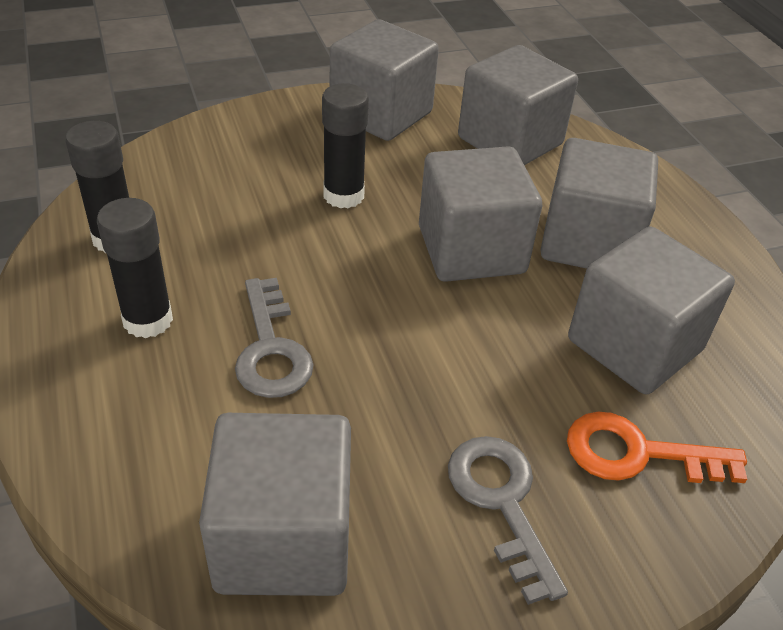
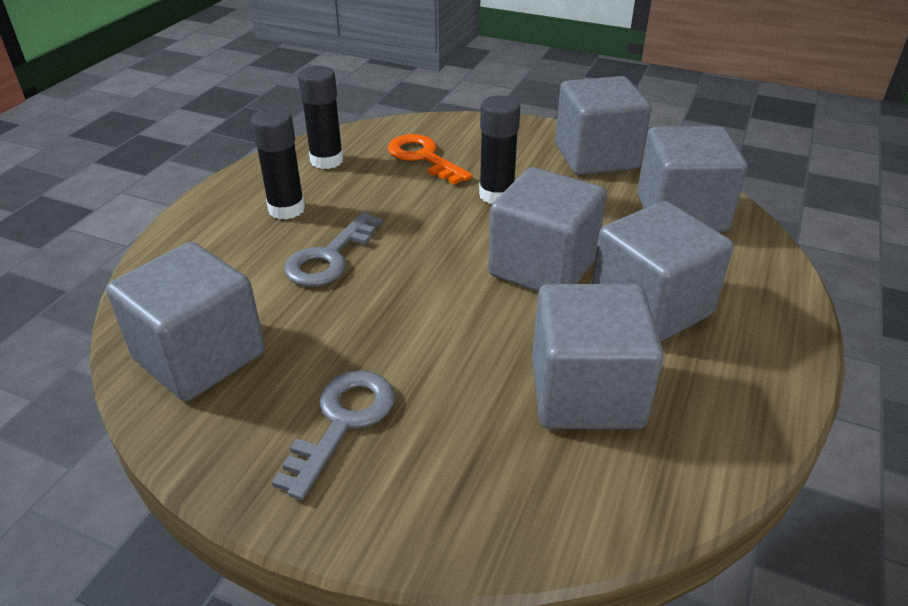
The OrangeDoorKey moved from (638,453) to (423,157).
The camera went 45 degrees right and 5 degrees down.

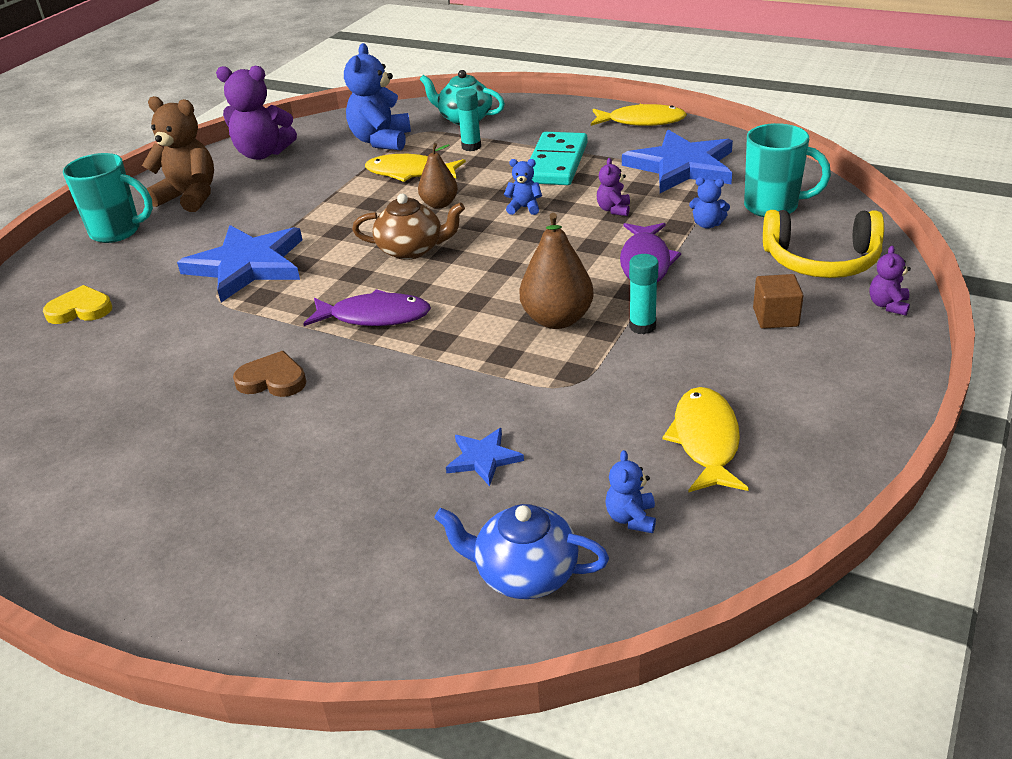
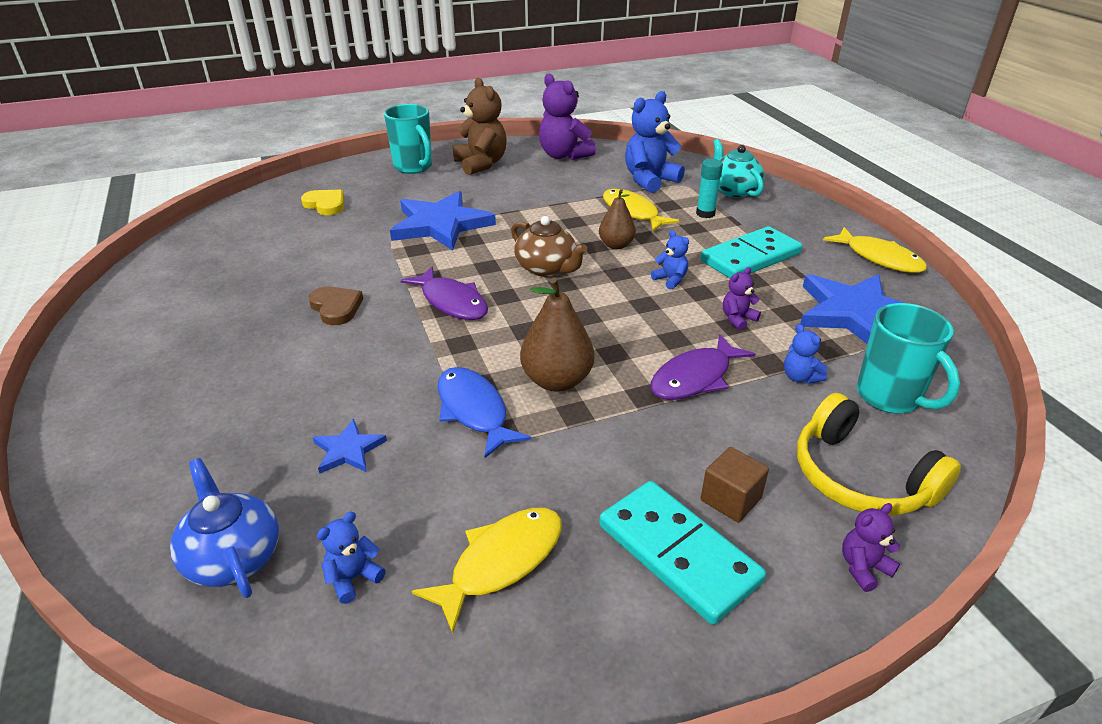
The BlueFish at (474,411) appeared.
The AquaDominoPiece at (678,553) appeared.
The AquaStickOfGlue at (642,326) disappeared.
The camera went 40 degrees right and 0 degrees up.

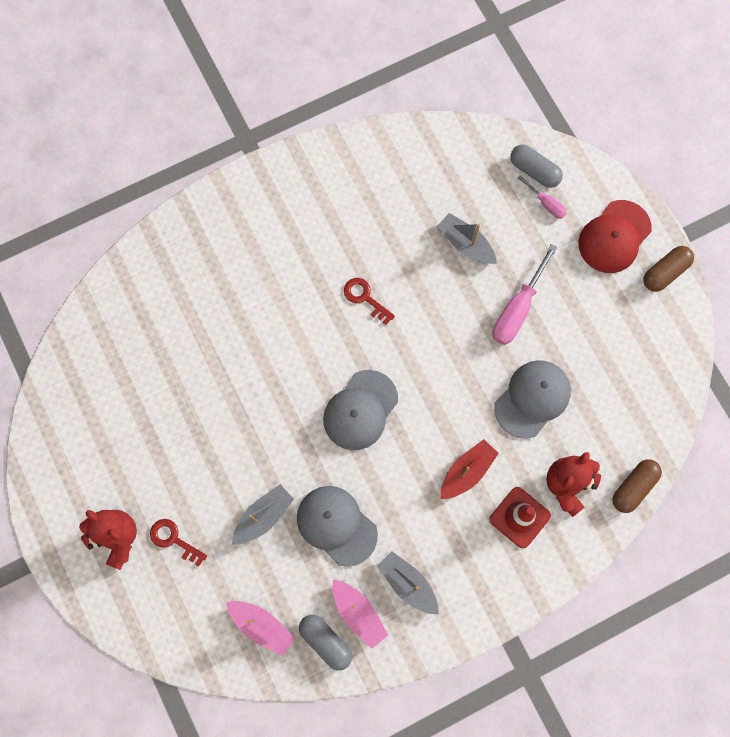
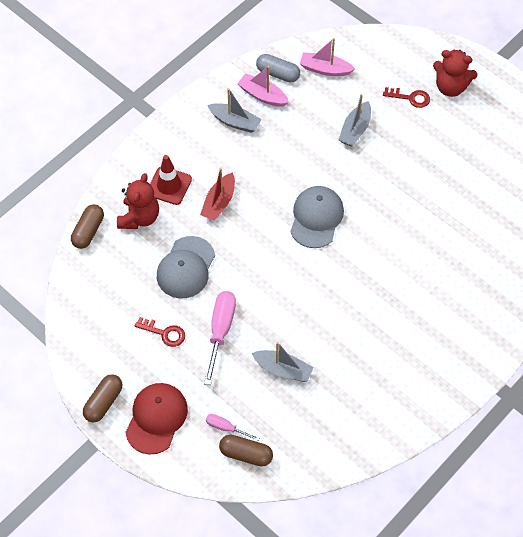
The CrimsonDoorKey moved from (365,298) to (164,333).
The GreyPillShape at (534,171) became the BrownPillShape at (246,454).
The GreyPeakedCap at (336,525) disappeared.
The camera went 160 degrees right and 15 degrees down.

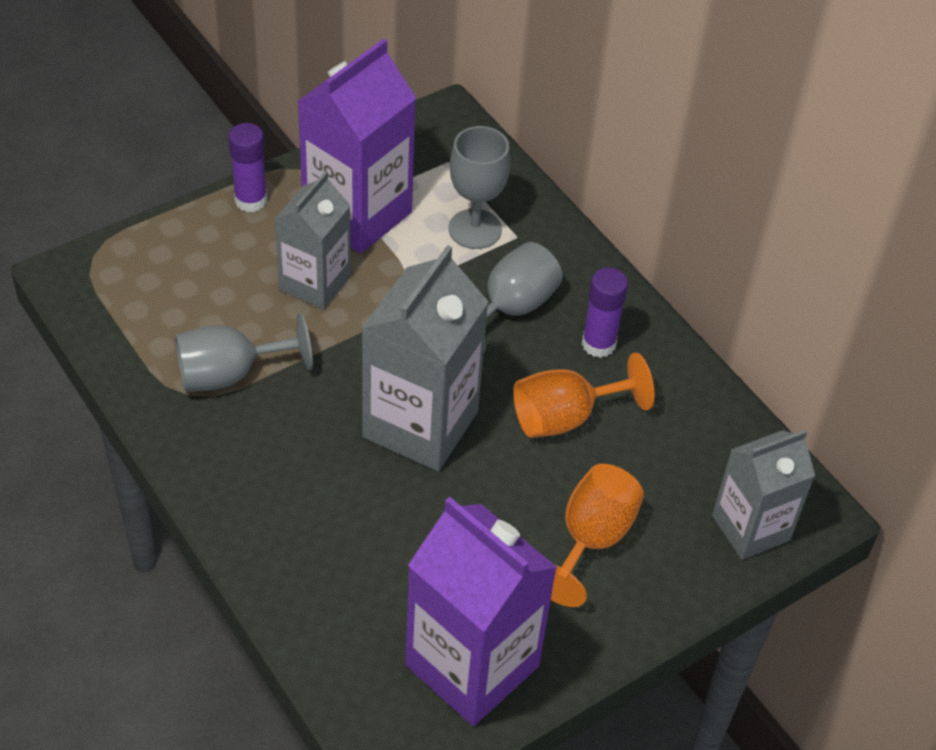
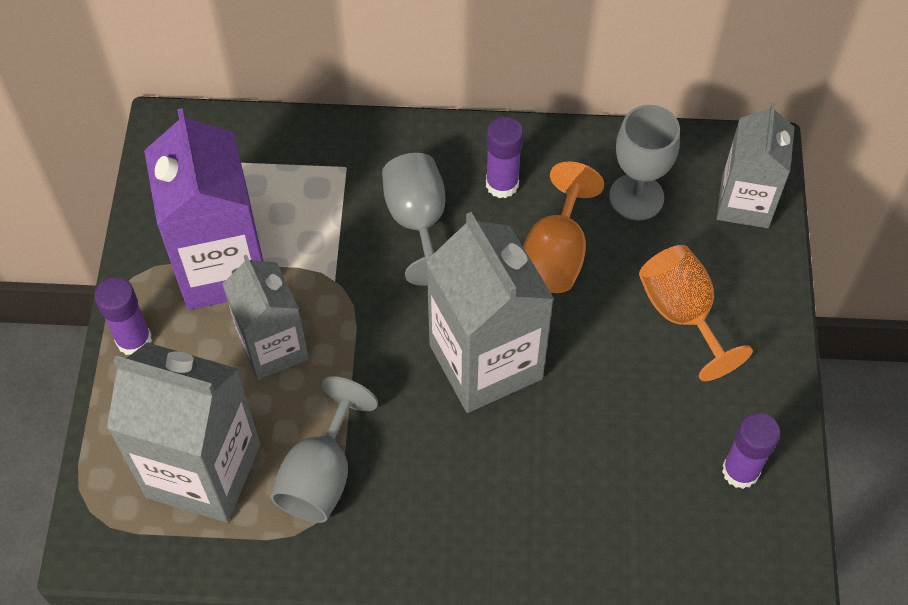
The GreyJuiceCarton at (203,470) appeared.
The GreyGoblet moved from (475,229) to (636,197).
The VioletJuiceCarton at (472,665) was replaced by the VioletStickOfGlue at (740,471).
The camera went 50 degrees left and 10 degrees up.

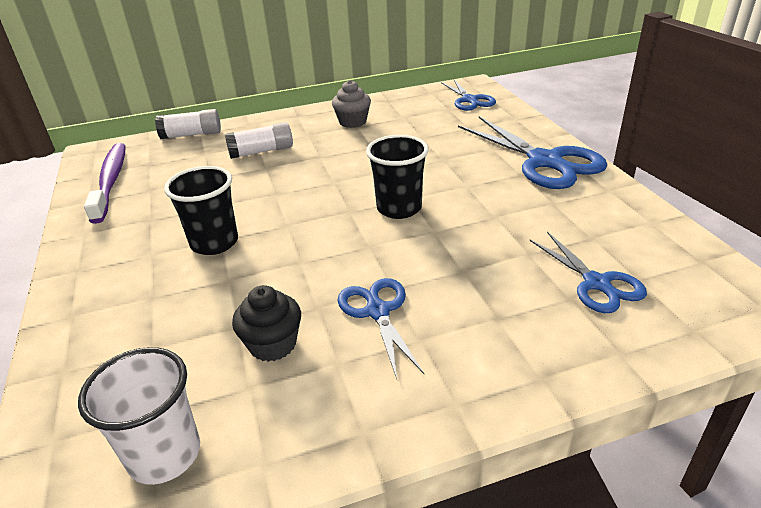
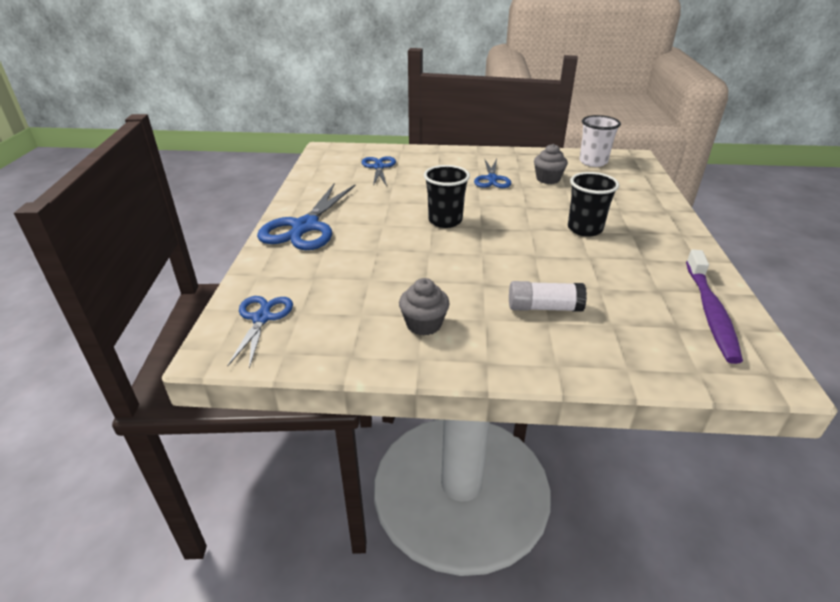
The BlueScissors at (544,161) turned 150 degrees counterclockwise.
The JetBlackFairyCake at (273,344) became the GreyFairyCake at (548,179).
The WhiteStickOfGlue at (191,135) disappeared.
The camera went 160 degrees left and 0 degrees up.

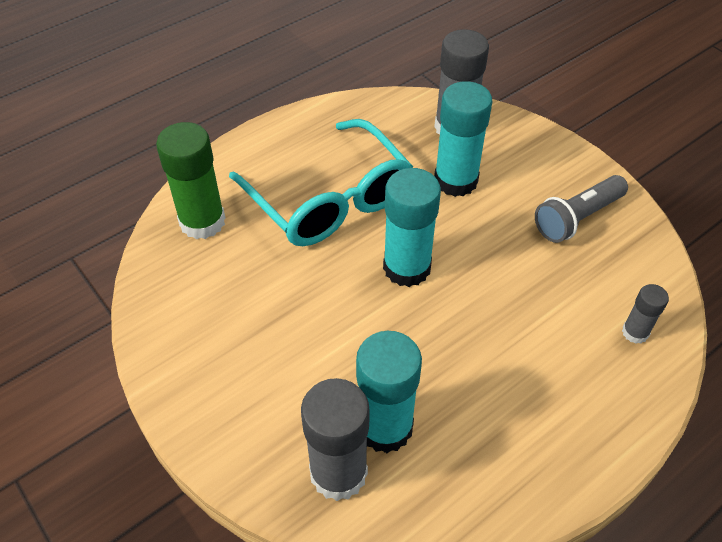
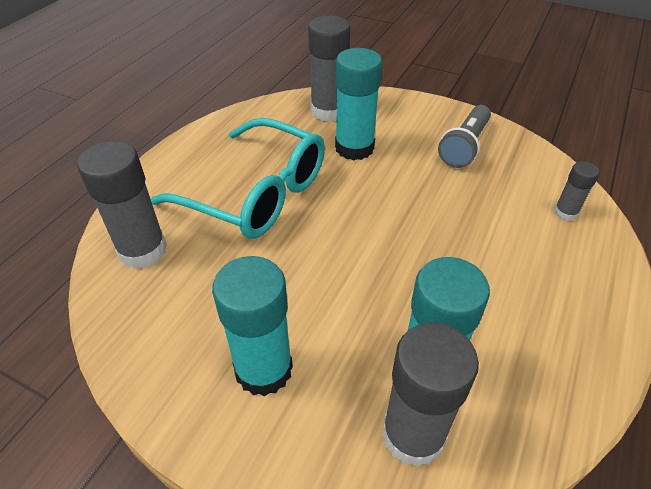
The EmeraldStickOfGlue at (202,222) became the GreyStickOfGlue at (142,250).
The AquaStickOfGlue moved from (407,267) to (263,369).
The camera went 25 degrees left and 5 degrees down.

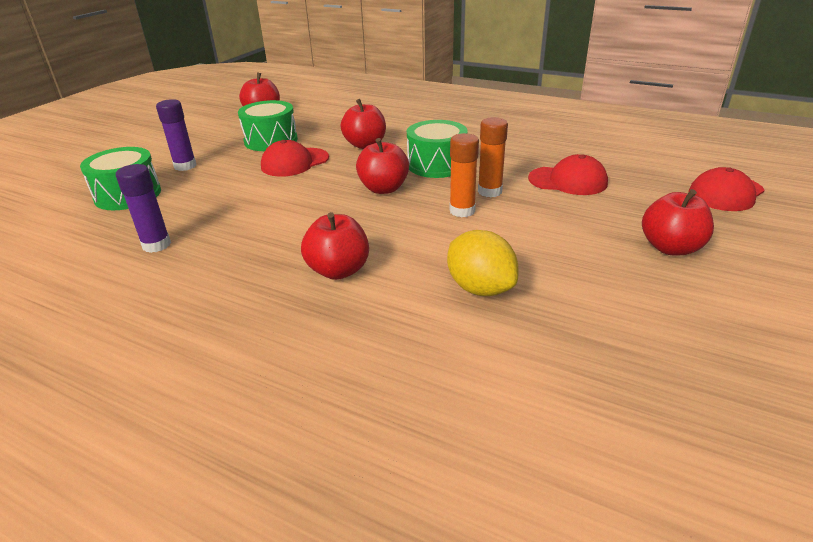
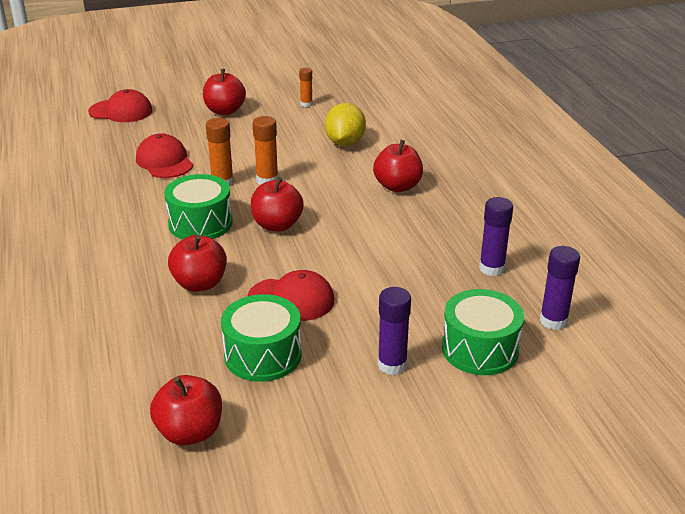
The OrangeStickOfGlue at (306,104) appeared.
The VioletStickOfGlue at (553,321) appeared.
The camera went 135 degrees left and 0 degrees up.

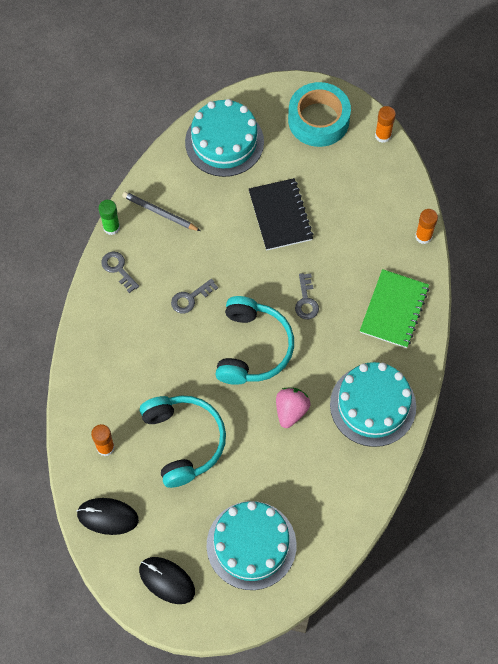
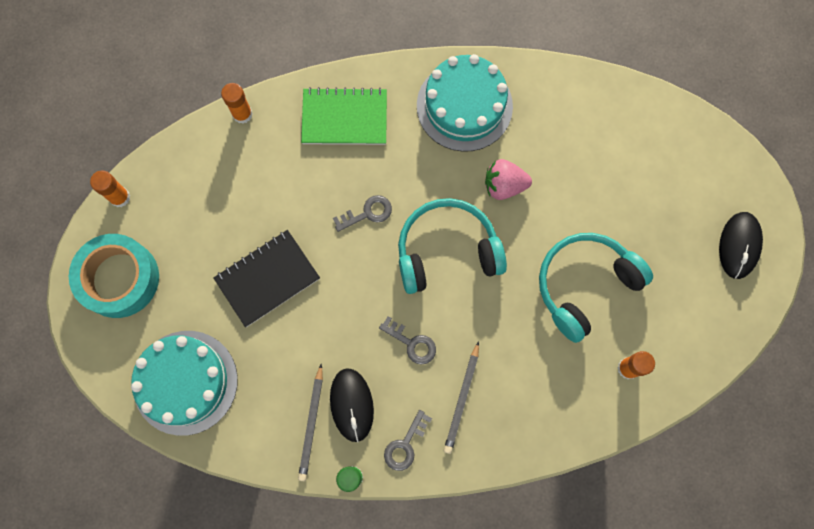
The JetBlackComputerMouse moved from (107,517) to (352,405).
The GreyPencil at (462,399) appeared.
The AquaGateau at (251,545) disappeared.
The camera went 110 degrees left and 10 degrees up.

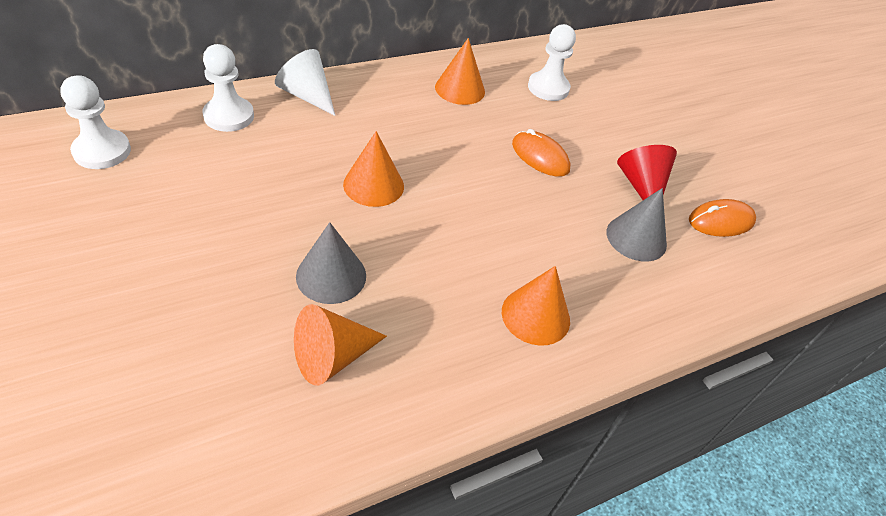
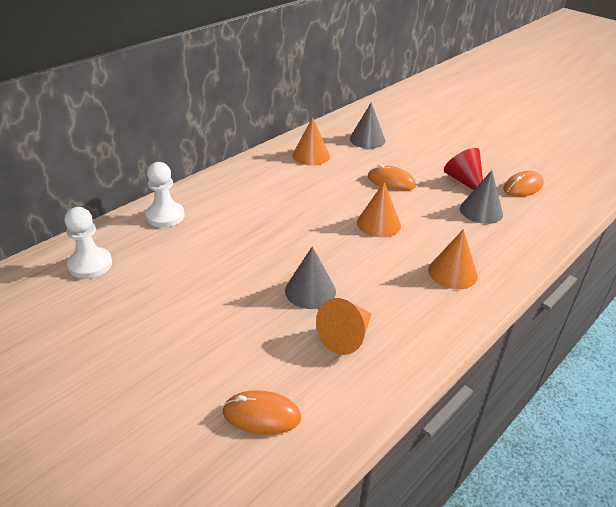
The OrangeComputerMouse at (261,415) appeared.
The WhitePawn at (548,88) was replaced by the GreyCone at (367,139).
The OrangeCone moved from (373,185) to (378,224).
The WhiteCone at (307,96) disappeared.
The camera went 15 degrees left and 10 degrees down.

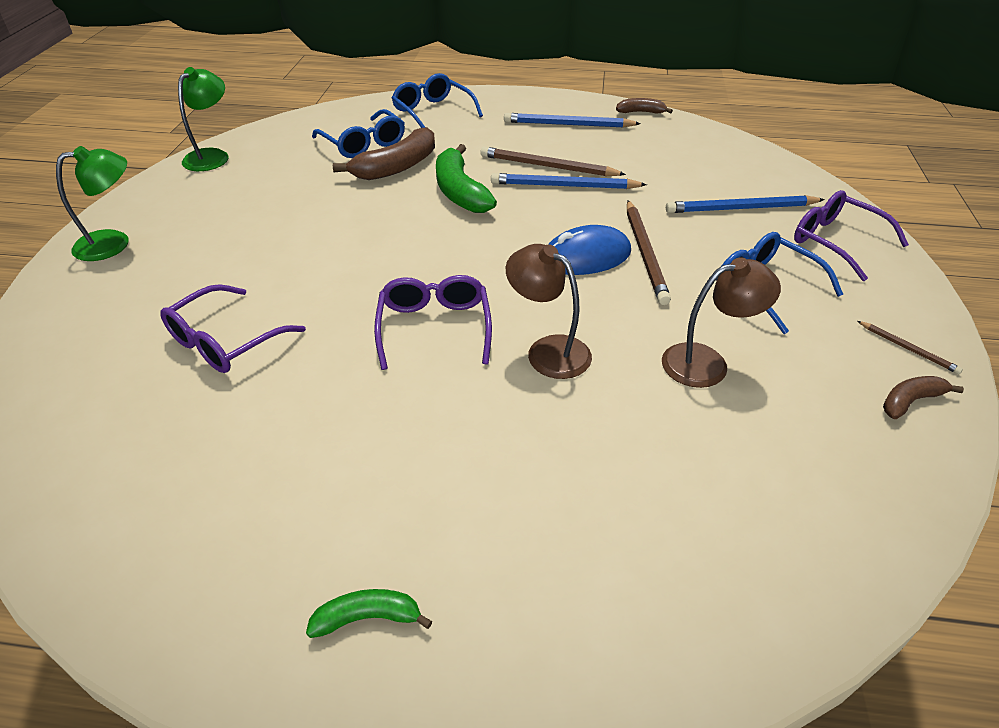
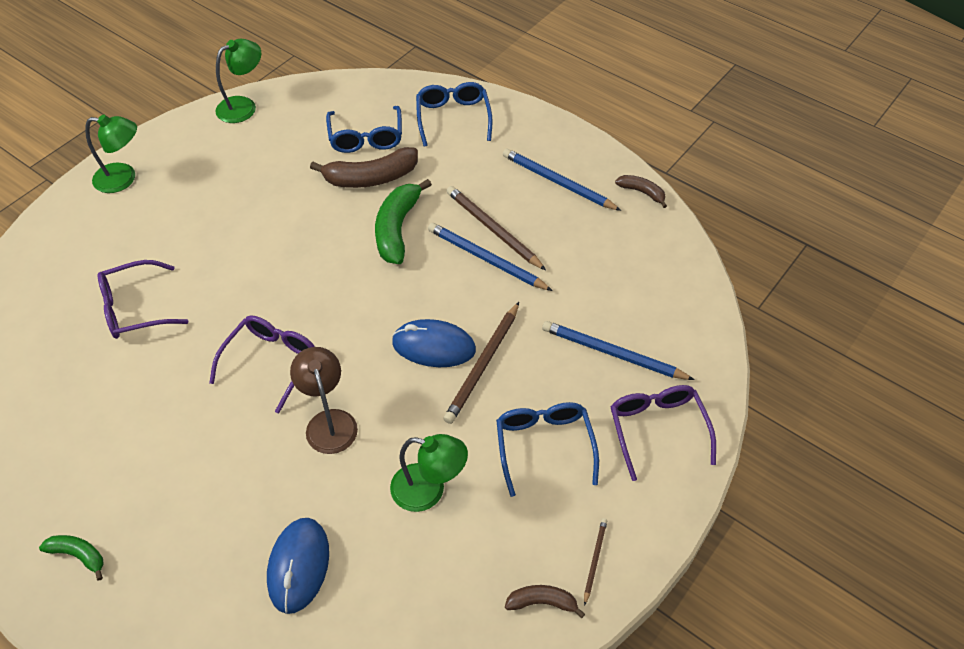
The BlueComputerMouse at (298,566) appeared.
The BrownLamp at (707,362) became the EmeraldLamp at (429,490).
The BrownPencil at (908,349) turned 150 degrees counterclockwise.
The camera went 30 degrees right and 10 degrees up.

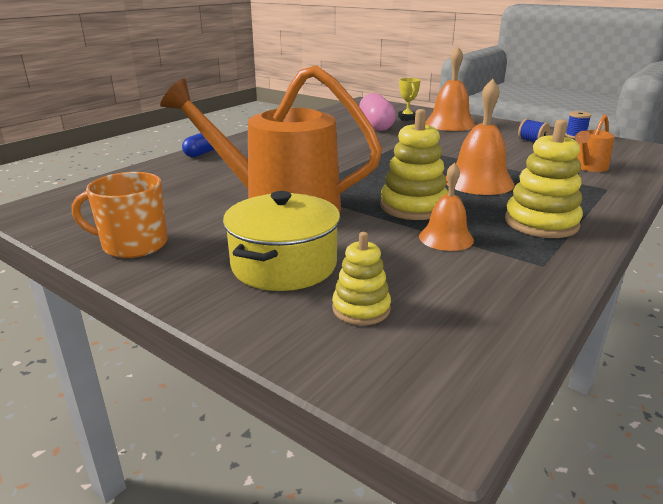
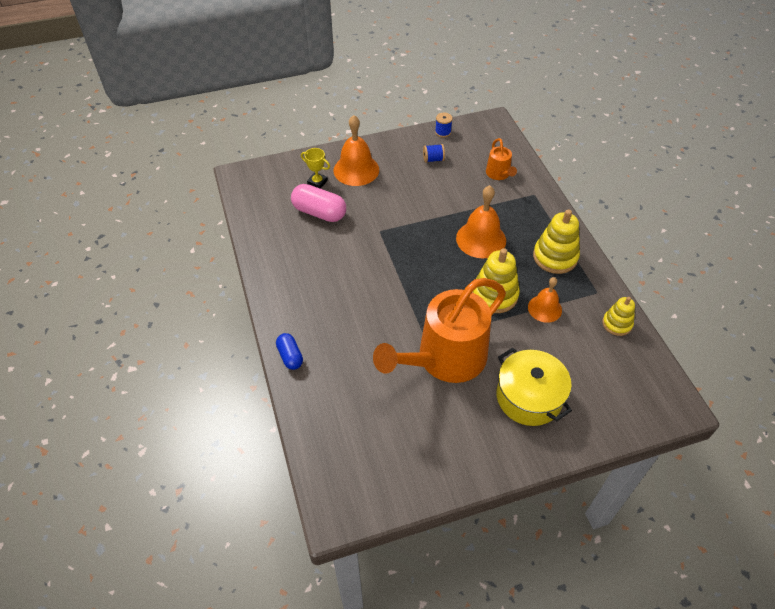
The YellowStackingRings moved from (361,309) to (617,324).
The OrangeMug at (133,244) disappeared.
The camera went 55 degrees left and 25 degrees up.

